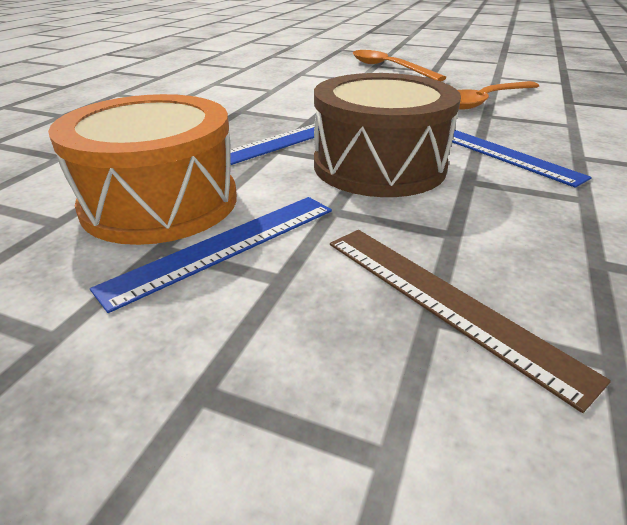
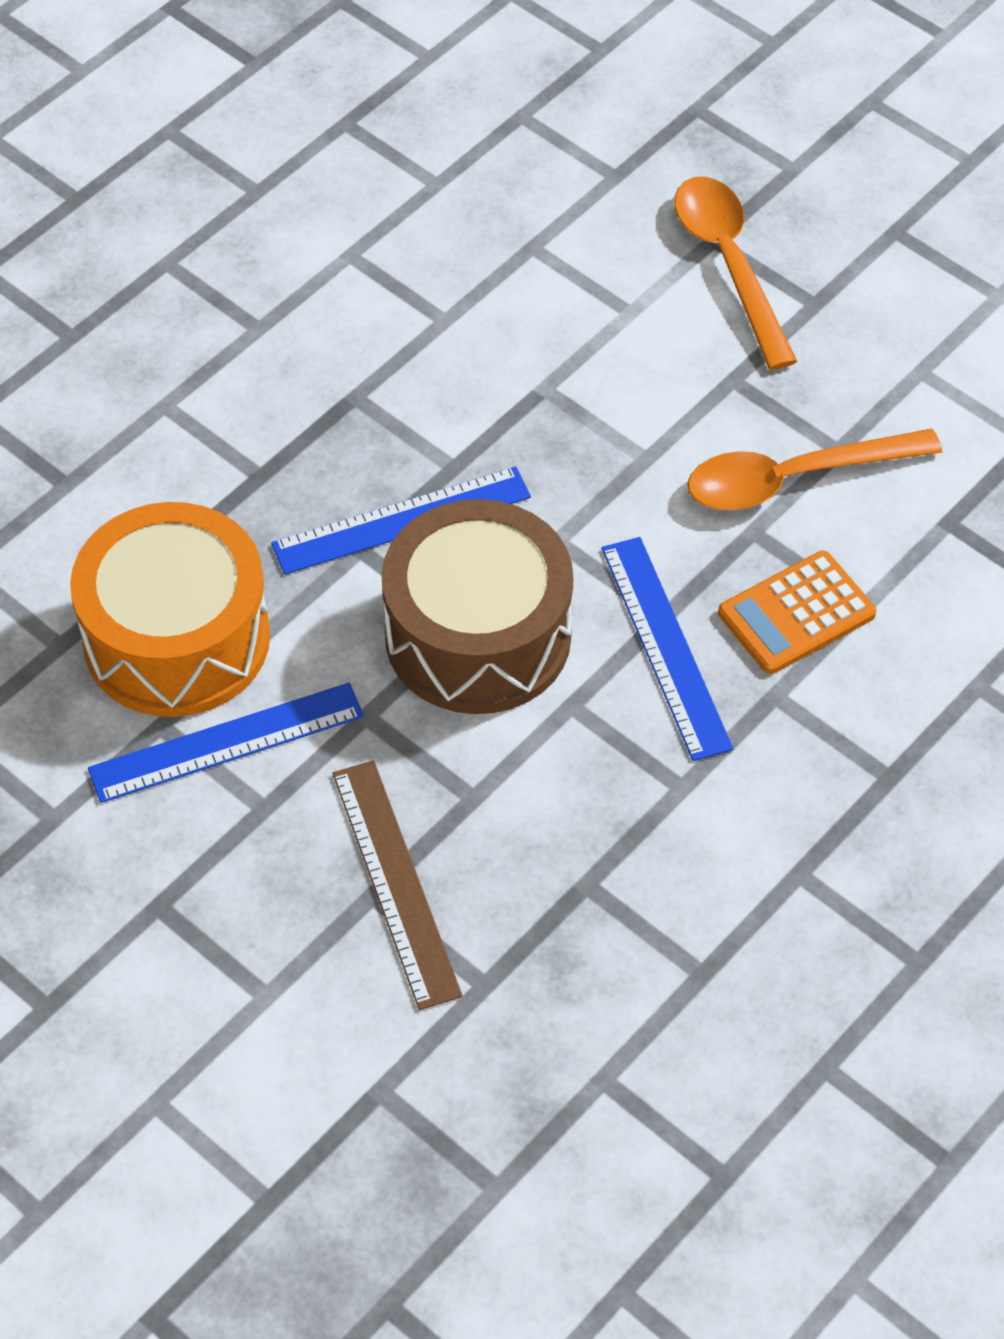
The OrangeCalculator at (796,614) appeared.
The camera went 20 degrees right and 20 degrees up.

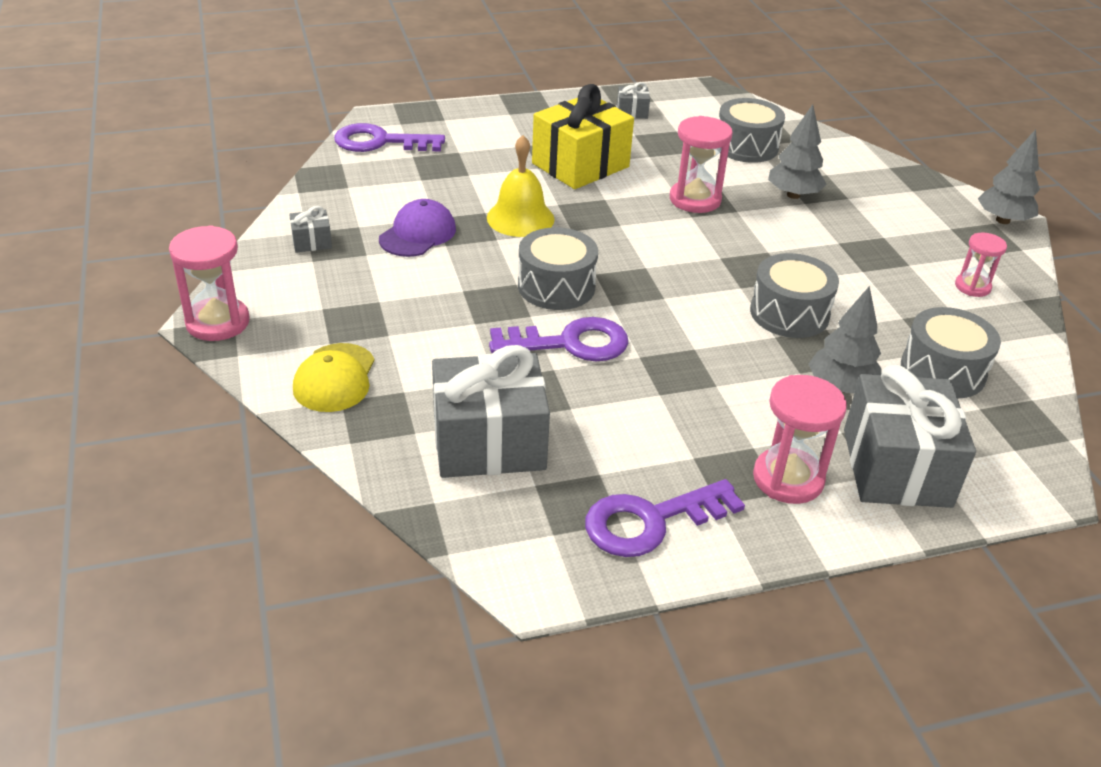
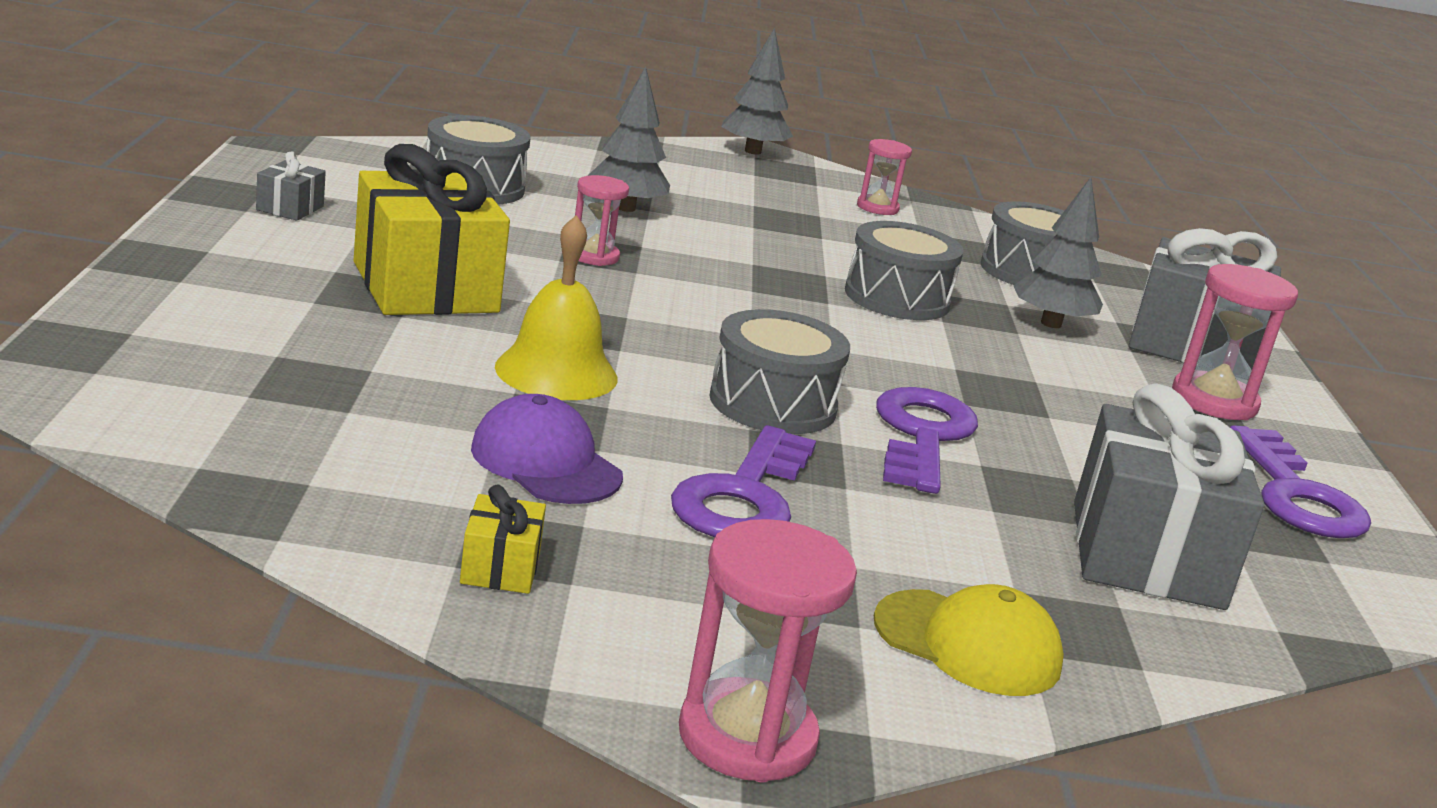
The GreyPresent at (312,242) became the YellowPresent at (500,568).
The RosePinkSandglass at (695,200) changed to 0.62 times the size.
The VioletDoorKey moved from (380,142) to (743,497).
The camera went 75 degrees left and 15 degrees down.

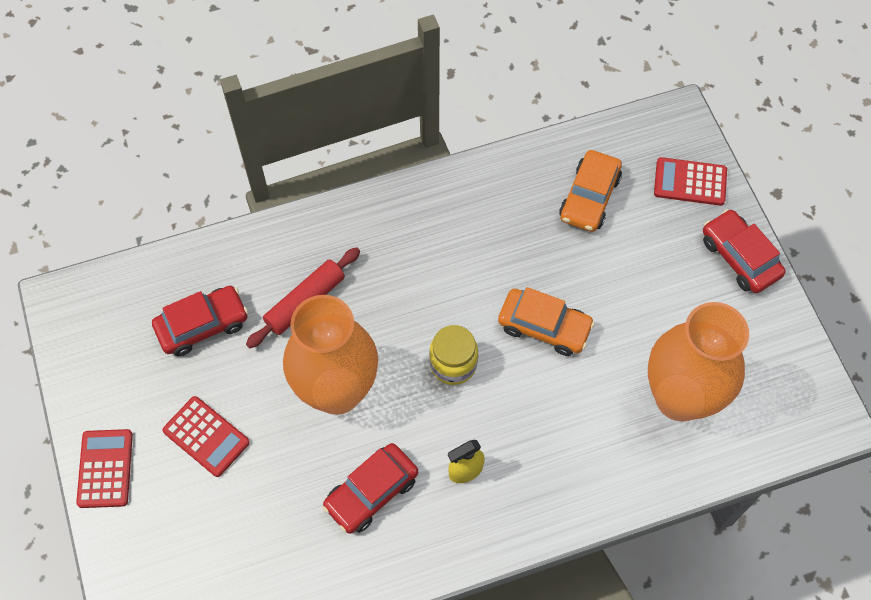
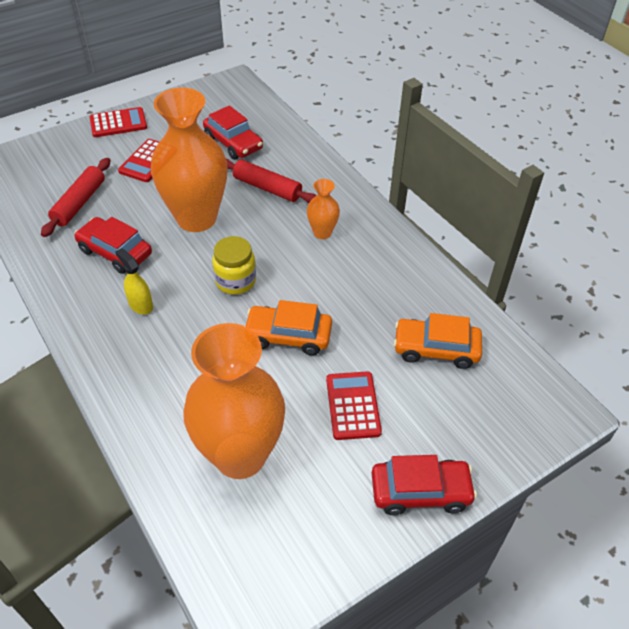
The CrimsonRollingPin at (79,203) appeared.
The OrangeAutomobile at (544,326) turned 90 degrees clockwise.
The OrangeFlowerVase at (322,233) appeared.
The CrimsonCalculator moved from (690,182) to (353,406).
The CrimsonAutomobile at (739,257) turned 45 degrees clockwise.
The camera went 75 degrees right and 15 degrees down.

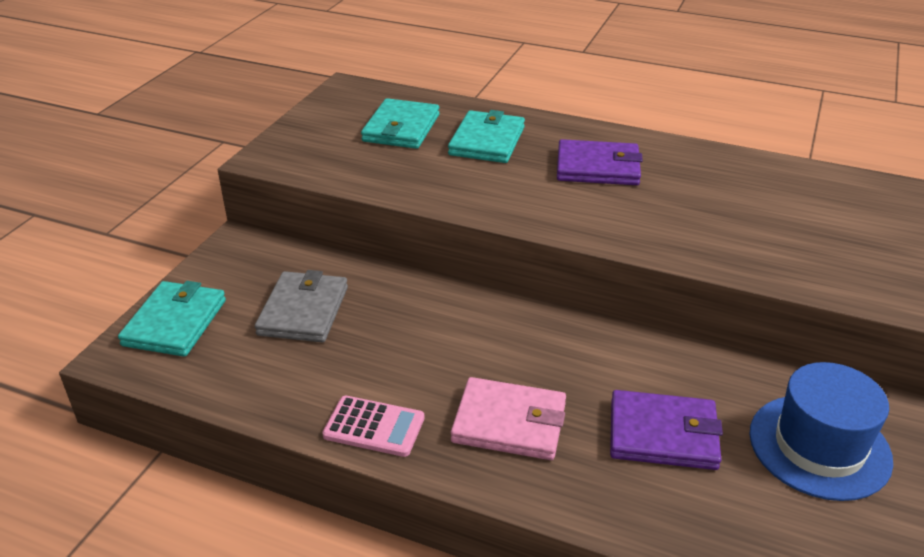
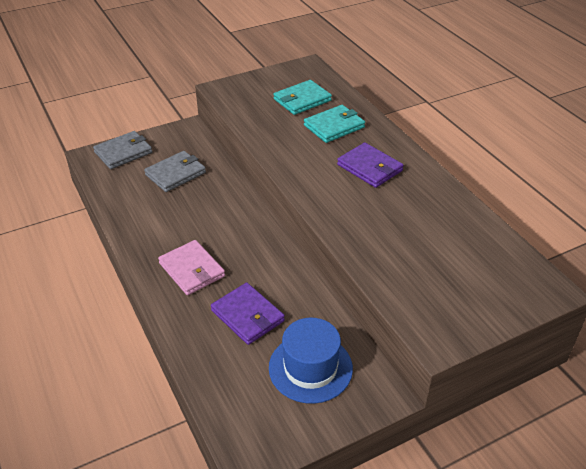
The AquaCardWallet at (175,322) became the GreyCardWallet at (123,152).
The RosePinkCalculator at (374,427) disappeared.
The camera went 40 degrees right and 5 degrees up.

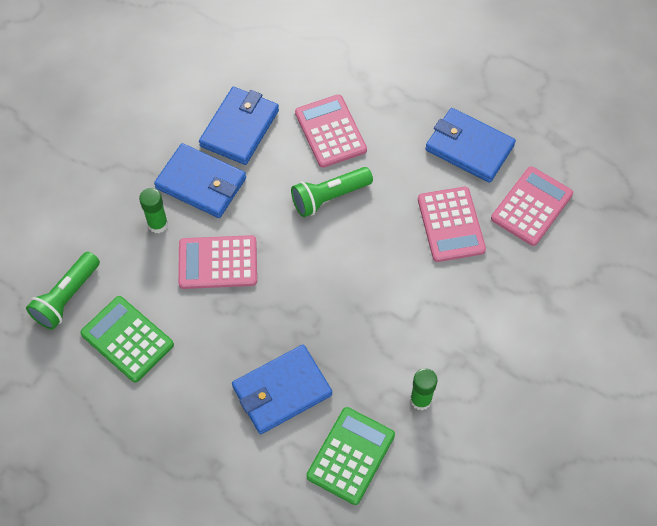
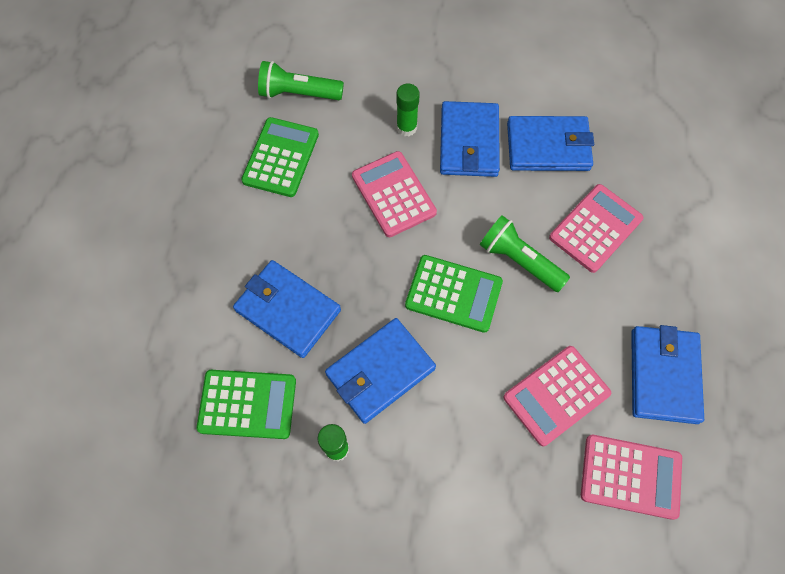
The BlueCardWallet at (380,372) appeared.
The EmeraldCalculator at (453,293) appeared.
The camera went 65 degrees right and 5 degrees up.

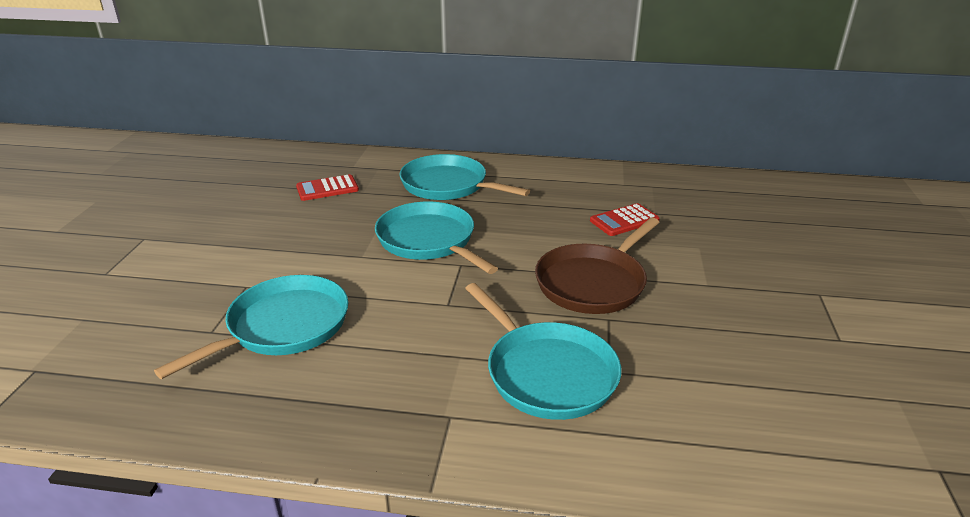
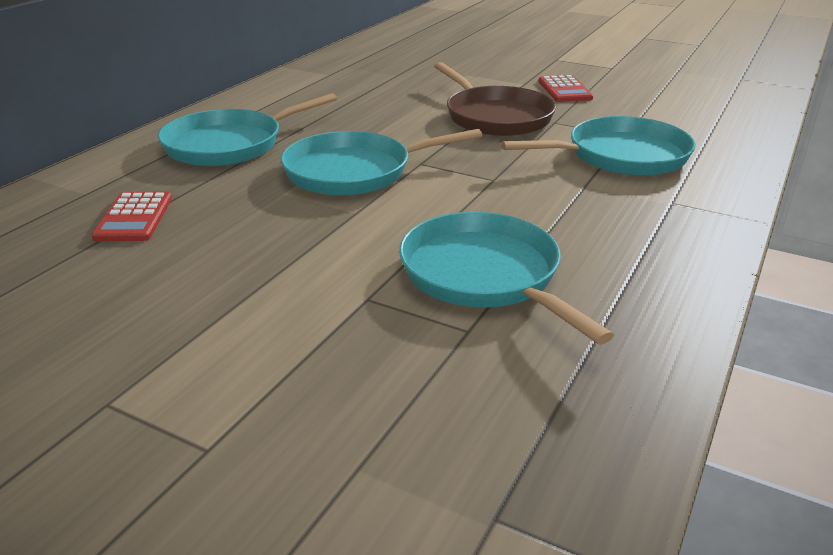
The CrimsonCalculator moved from (624,220) to (564,90).
The camera went 70 degrees left and 0 degrees up.

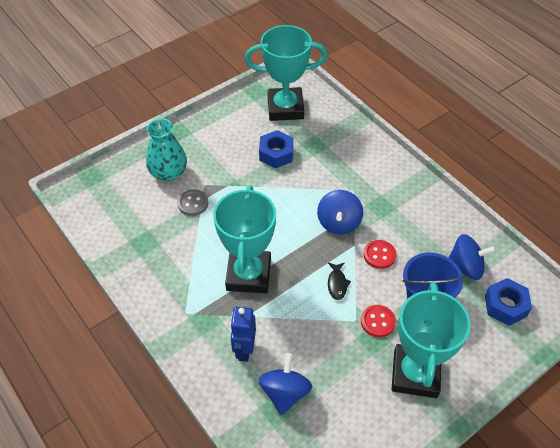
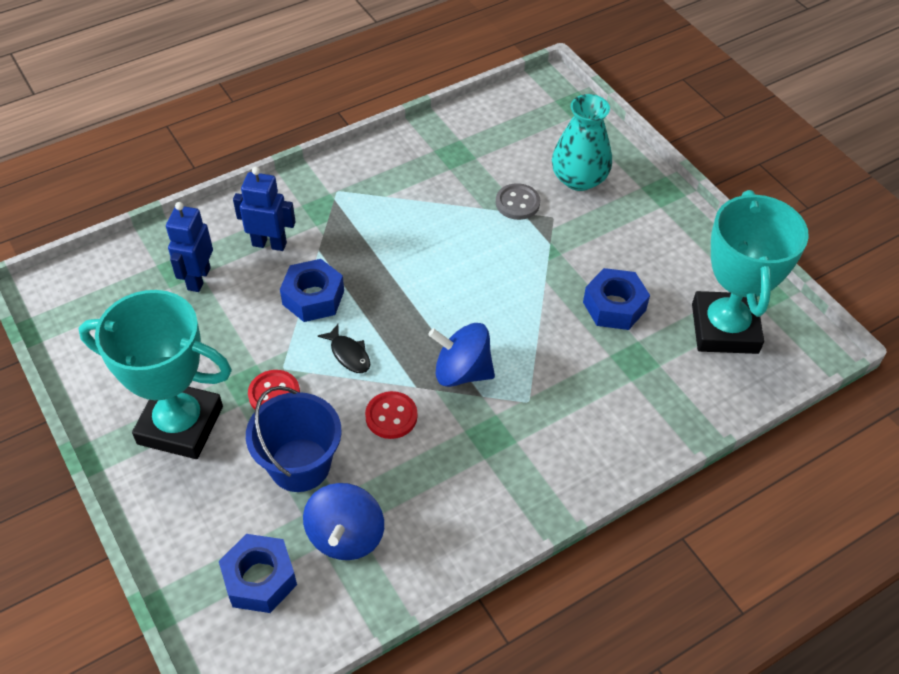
The BlueWhirligig at (285,393) was replaced by the BlueToyRobot at (198,278).
The BlueHexNut at (313,297) appeared.
The JetBlackFish at (337,284) turned 135 degrees counterclockwise.
The AquaAwardCup at (248,275) disappeared.
The camera went 95 degrees right and 0 degrees up.

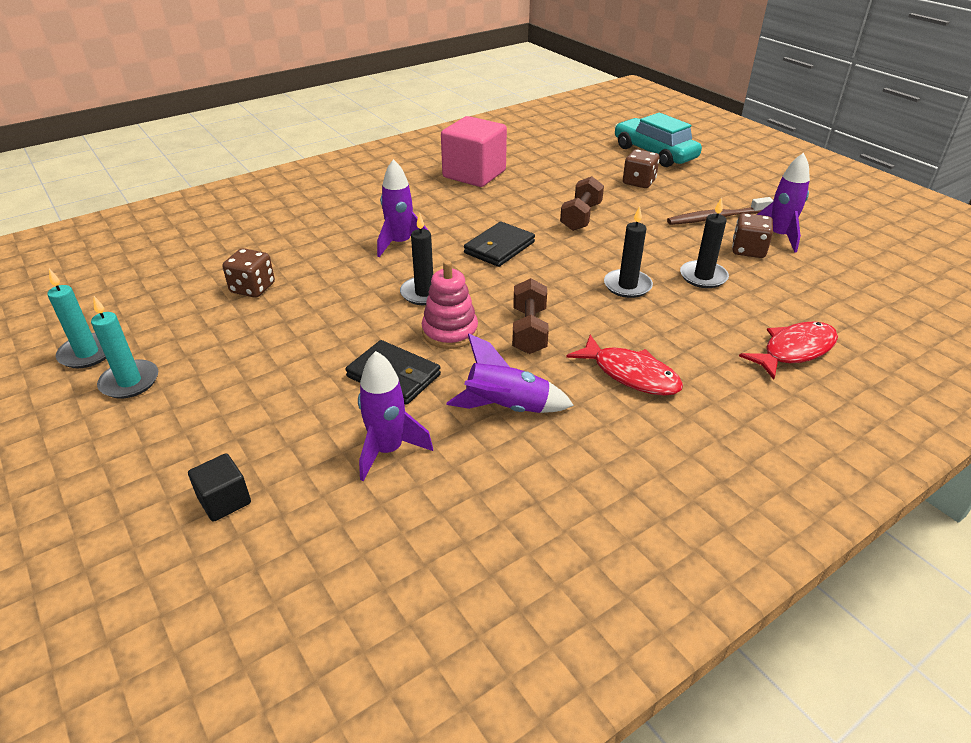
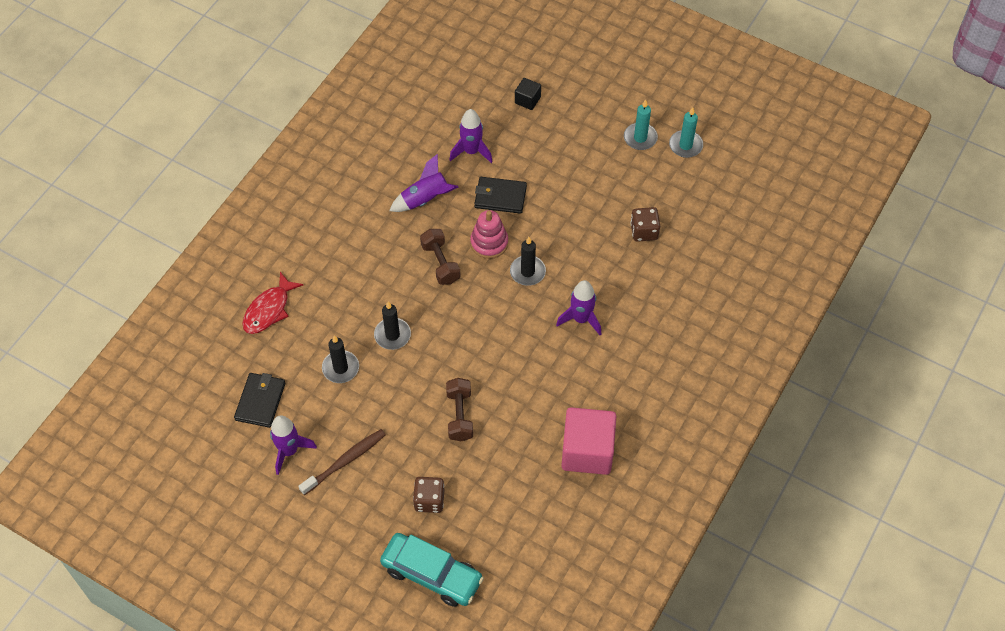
The JetBlackCardWallet moved from (499,248) to (260,401).
The CrimsonFish at (631,374) disappeared.
The BrownDie at (748,250) disappeared.
The camera went 155 degrees right and 20 degrees up.

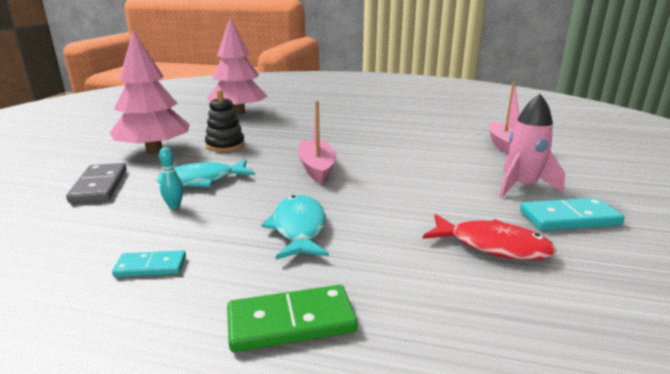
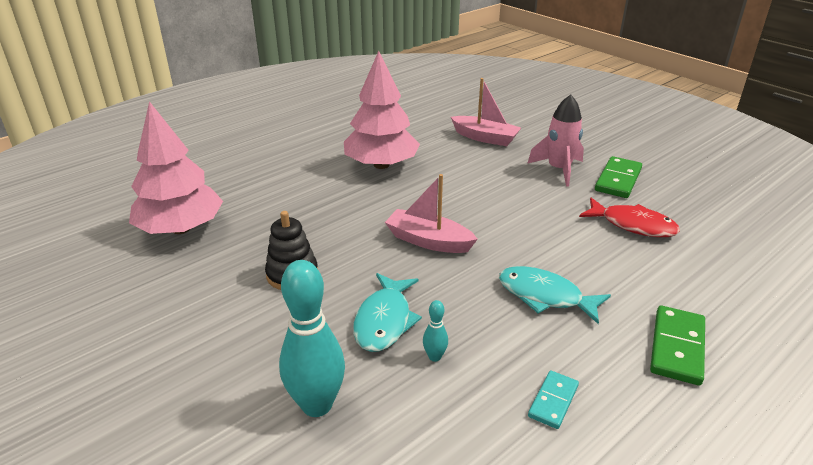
The GreyDominoPiece at (100,186) was replaced by the AquaSkittle at (317,405).
The RosePinkFirTree moved from (154,150) to (381,165).
The CrimsonFish at (493,246) turned 60 degrees clockwise.
The AquaDominoPiece at (569,218) became the EmeraldDominoPiece at (618,180).
The camera went 55 degrees left and 10 degrees up.

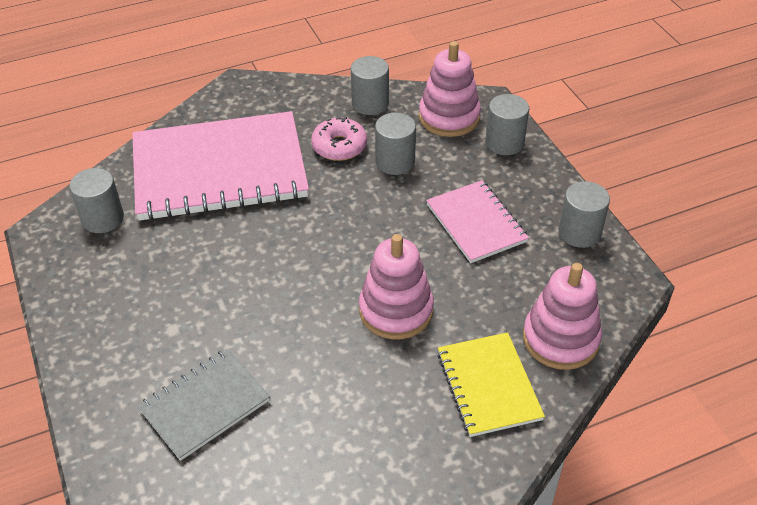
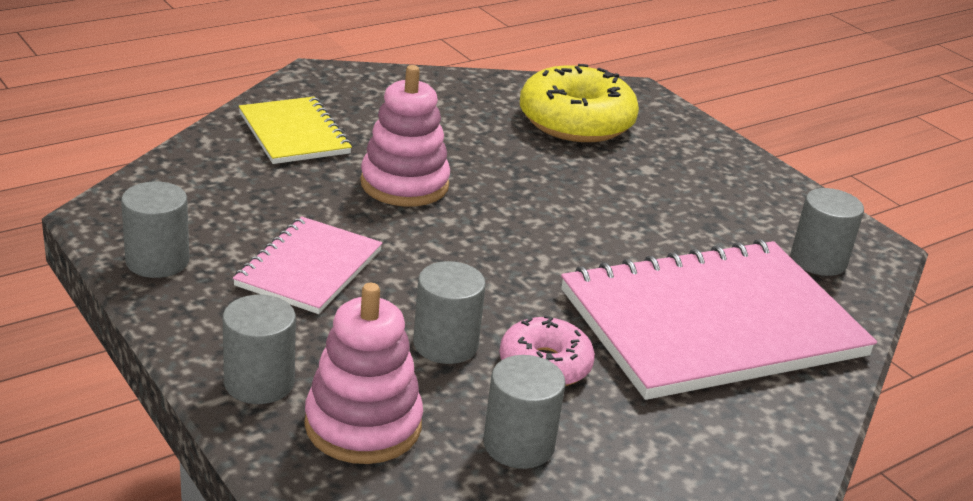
The RosePinkExerciseBook at (476,223) turned 60 degrees clockwise.
The GreyExerciseBook at (205,405) was replaced by the YellowDonut at (576,121).
The RosePinkStackingRings at (560,339) disappeared.
The camera went 165 degrees right and 15 degrees down.

